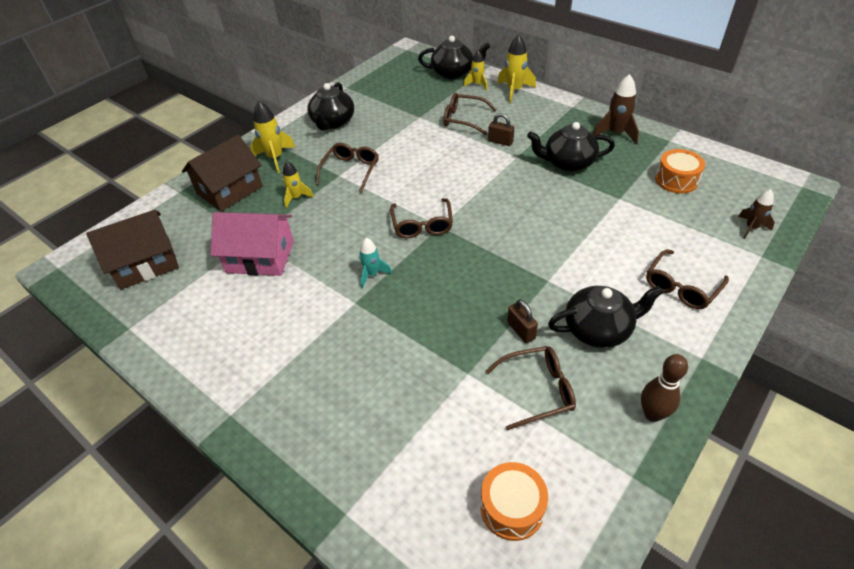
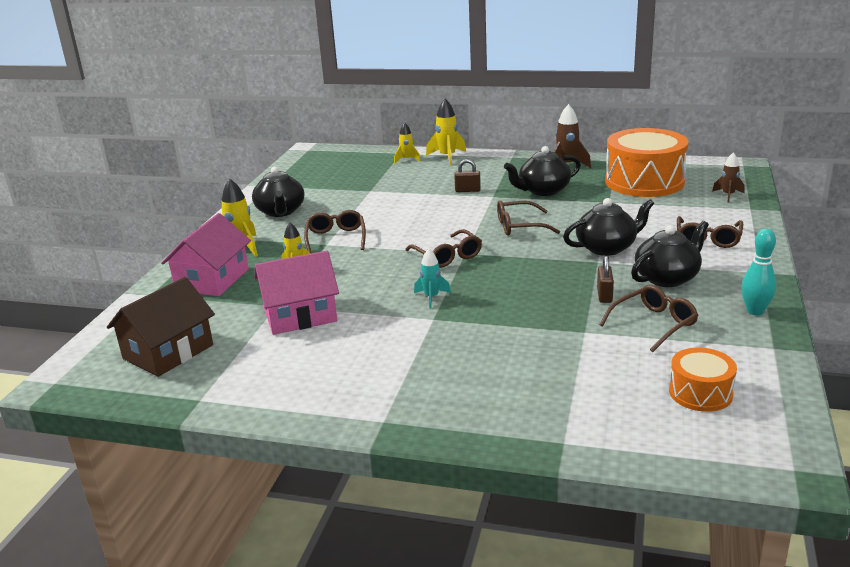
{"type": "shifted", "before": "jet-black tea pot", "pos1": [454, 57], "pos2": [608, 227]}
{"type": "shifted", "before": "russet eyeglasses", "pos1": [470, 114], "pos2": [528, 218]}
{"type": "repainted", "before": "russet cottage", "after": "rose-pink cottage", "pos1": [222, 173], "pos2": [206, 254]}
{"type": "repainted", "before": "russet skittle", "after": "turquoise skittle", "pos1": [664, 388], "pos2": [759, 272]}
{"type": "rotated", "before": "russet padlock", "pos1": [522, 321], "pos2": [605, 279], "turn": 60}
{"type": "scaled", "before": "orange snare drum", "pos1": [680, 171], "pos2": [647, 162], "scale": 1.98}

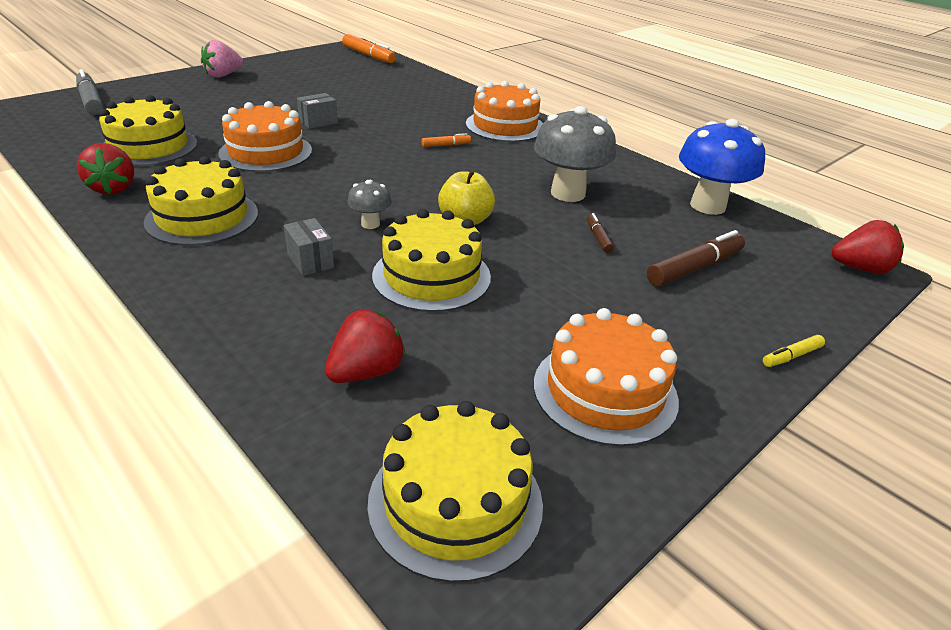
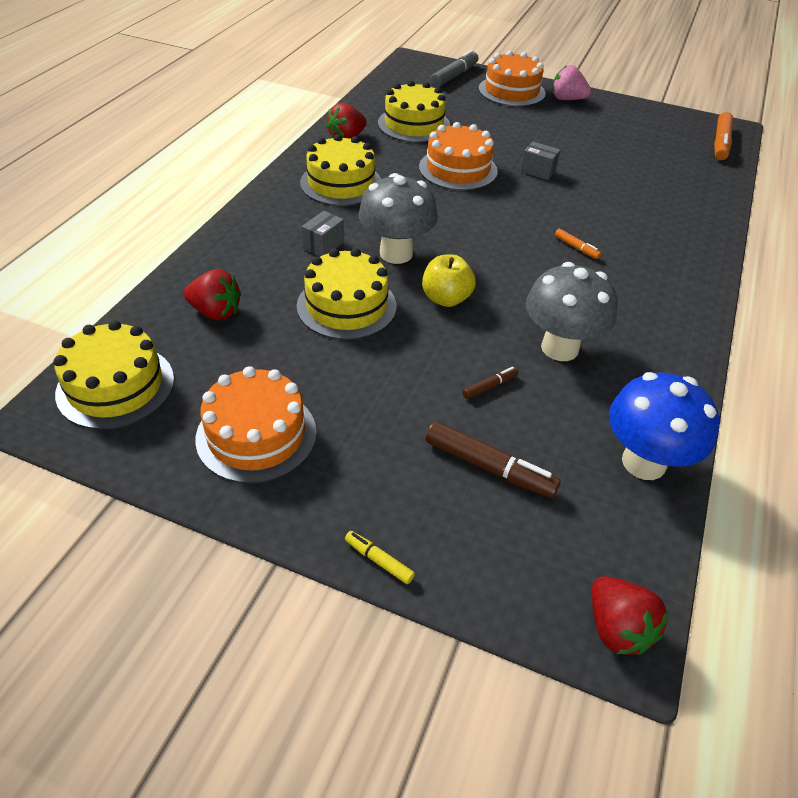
{"type": "shifted", "before": "orange cake", "pos1": [504, 111], "pos2": [512, 78]}
{"type": "scaled", "before": "ash-grey toadstool", "pos1": [369, 204], "pos2": [398, 218], "scale": 2.06}

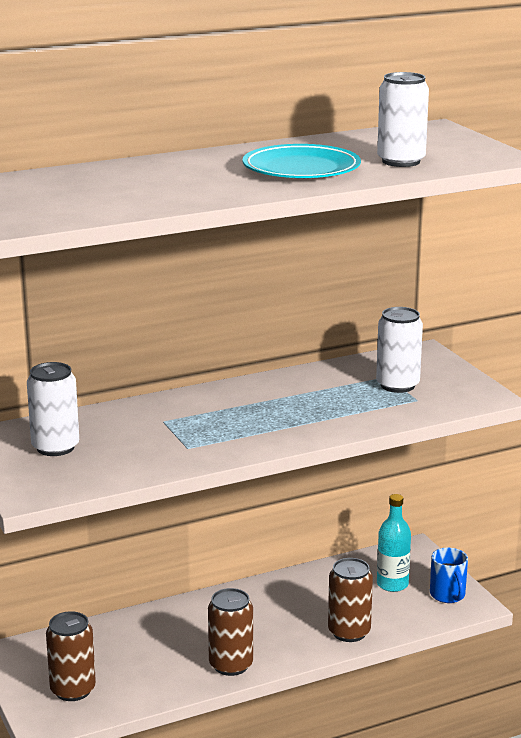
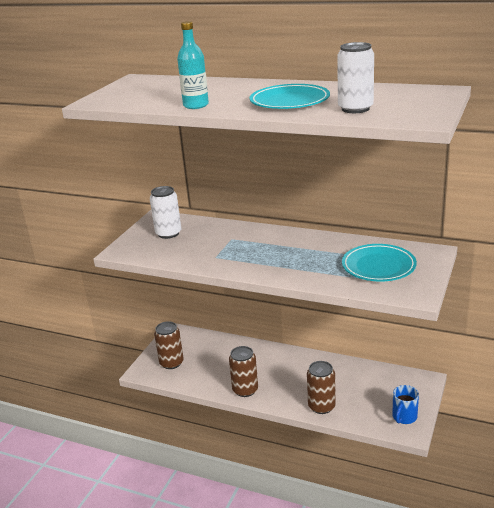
{"type": "shifted", "before": "turquoise flask", "pos1": [394, 543], "pos2": [193, 65]}
{"type": "swapped", "before": "snow-white soda can", "after": "turquoise dinner plate", "pos1": [399, 350], "pos2": [379, 263]}

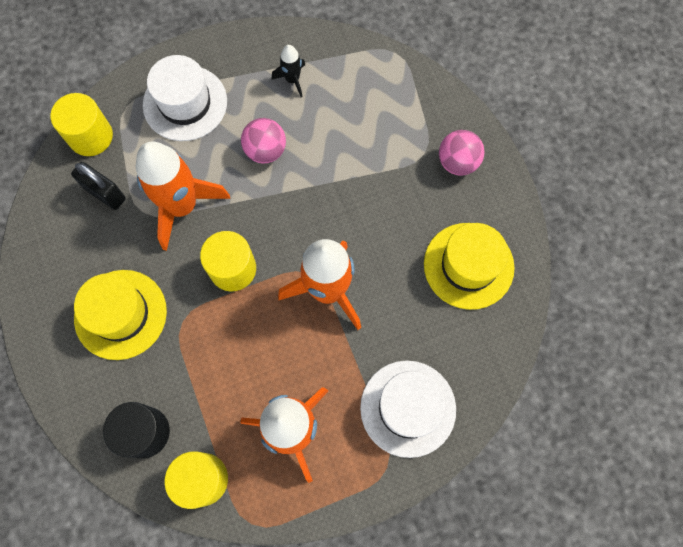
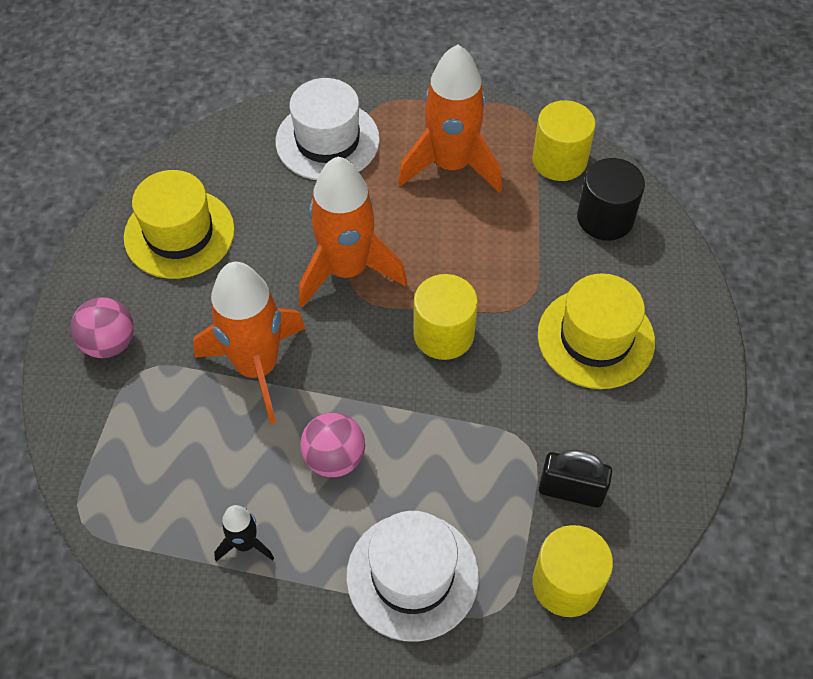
{"type": "shifted", "before": "orange rocket", "pos1": [183, 196], "pos2": [249, 343]}
{"type": "rotated", "before": "jet-black padlock", "pos1": [98, 186], "pos2": [575, 479], "turn": -45}

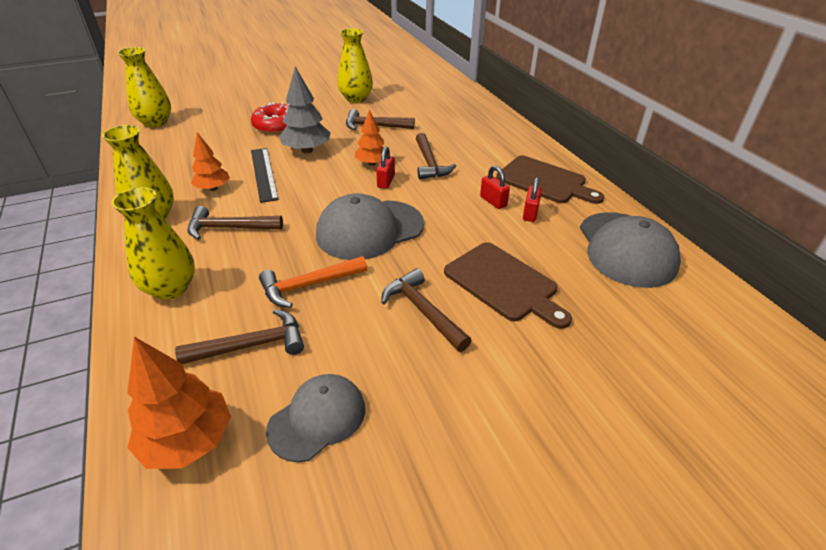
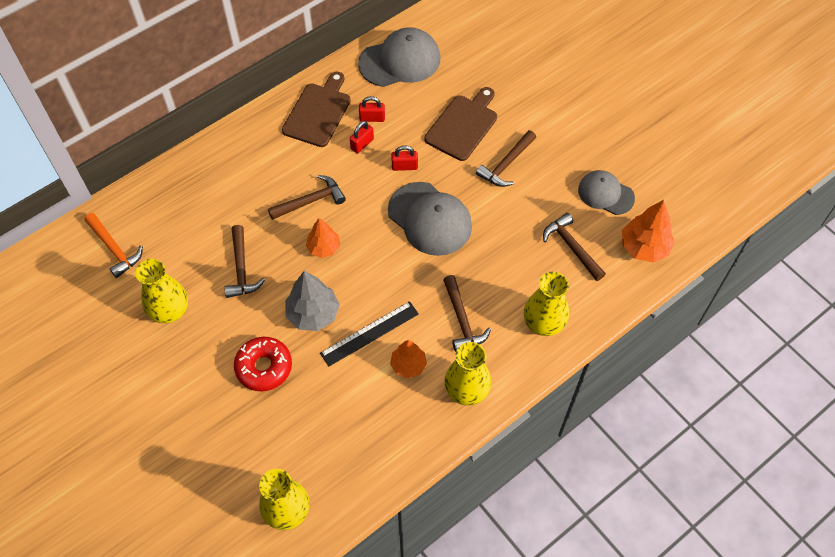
{"type": "shifted", "before": "orange carpenter's hammer", "pos1": [313, 282], "pos2": [113, 245]}
{"type": "shifted", "before": "scarlet padlock", "pos1": [385, 167], "pos2": [404, 158]}

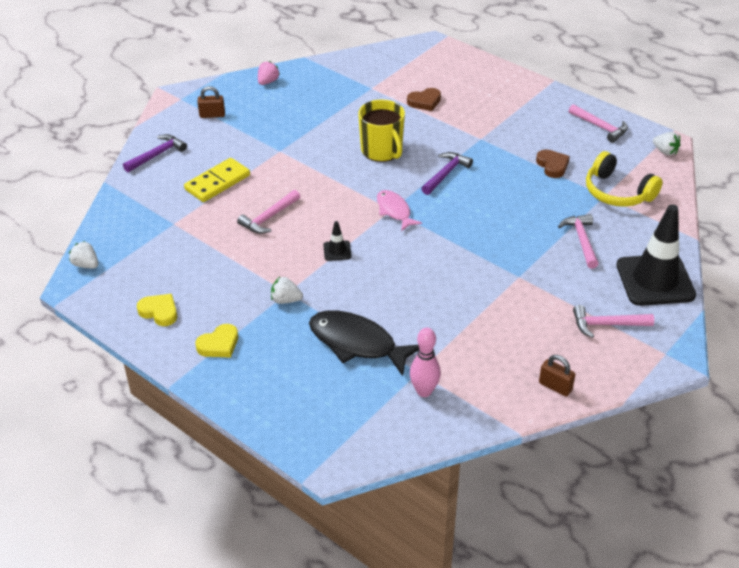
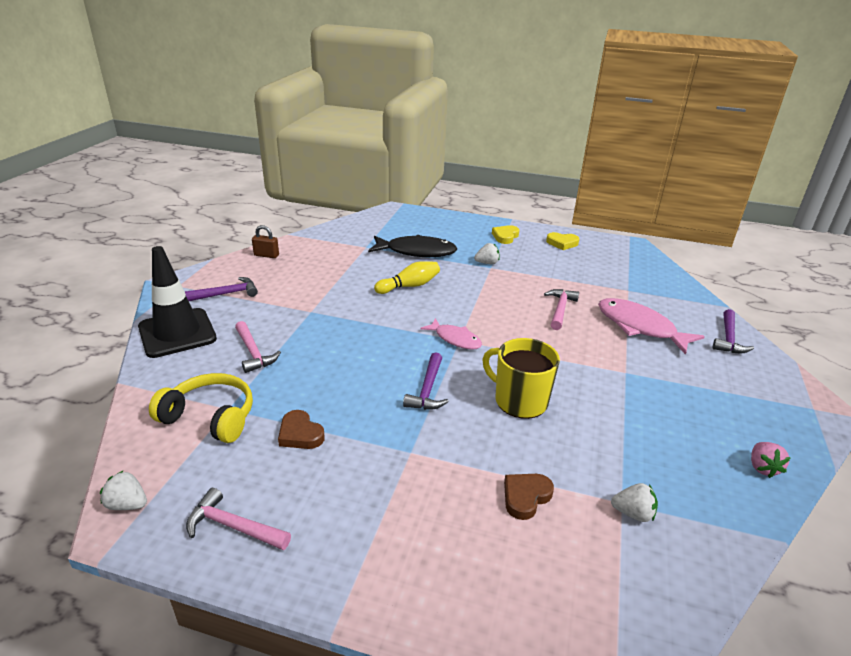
{"type": "gone", "before": "russet padlock", "pos1": [211, 102]}
{"type": "gone", "before": "jet-black road cone", "pos1": [337, 241]}
{"type": "gone", "before": "rose-pink skittle", "pos1": [425, 362]}
{"type": "new", "after": "yellow skittle", "pos2": [407, 277]}
{"type": "shifted", "before": "snow-white berry", "pos1": [83, 255], "pos2": [634, 502]}
{"type": "swapped", "before": "yellow domino piece", "after": "rose-pink toy fish", "pos1": [217, 180], "pos2": [651, 326]}
{"type": "repainted", "before": "rose-pink carpenter's hammer", "after": "violet carpenter's hammer", "pos1": [613, 321], "pos2": [221, 289]}

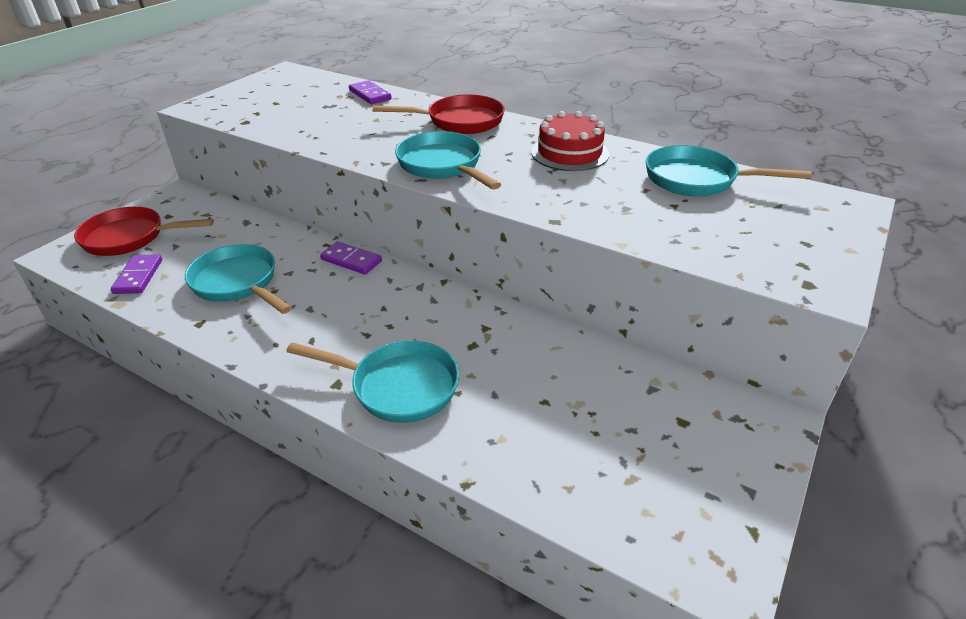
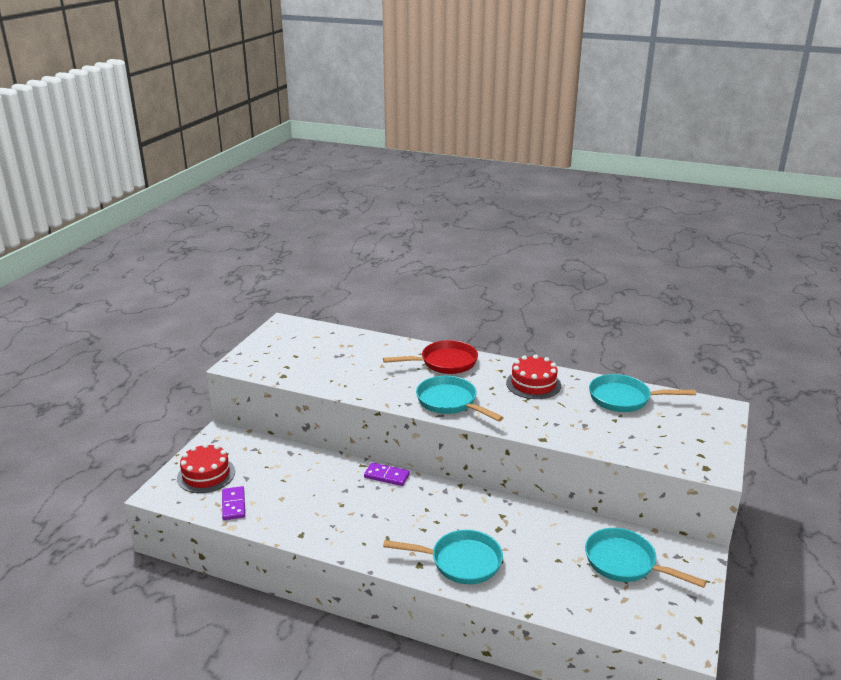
{"type": "gone", "before": "violet domino piece", "pos1": [370, 92]}
{"type": "shifted", "before": "turquoise skillet", "pos1": [238, 279], "pos2": [646, 558]}
{"type": "swapped", "before": "scarlet skillet", "after": "scarlet cake", "pos1": [144, 231], "pos2": [206, 468]}

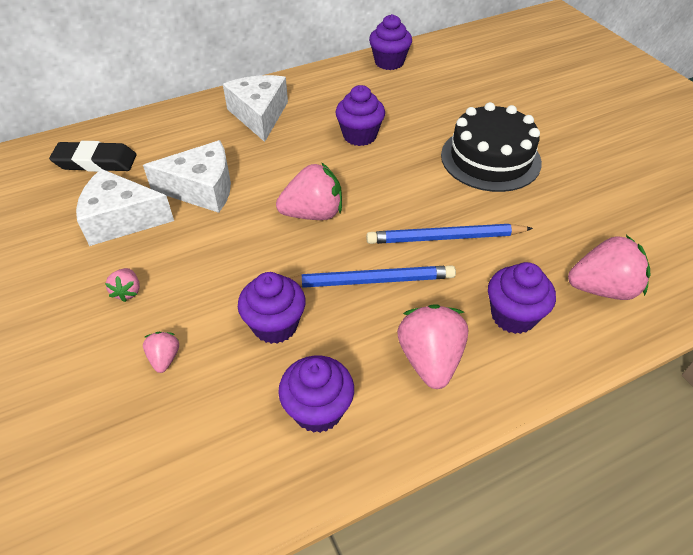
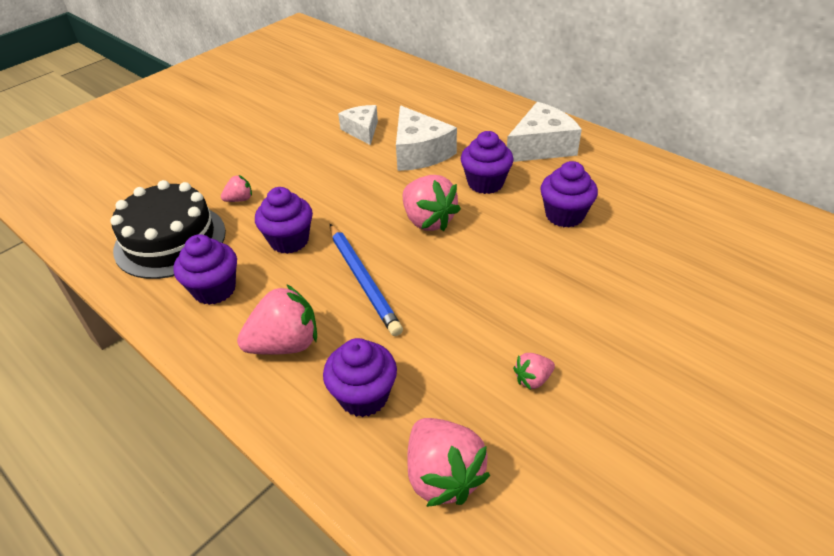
{"type": "gone", "before": "jet-black gum eraser", "pos1": [92, 156]}
{"type": "gone", "before": "royal blue wooden pencil", "pos1": [449, 234]}
{"type": "shifted", "before": "rose-pink berry", "pos1": [122, 285], "pos2": [534, 371]}
{"type": "shifted", "before": "violet cupcake", "pos1": [390, 42], "pos2": [487, 162]}
{"type": "shifted", "before": "jet-black cake", "pos1": [491, 147], "pos2": [168, 229]}
{"type": "scaled", "before": "snow-white cheese", "pos1": [125, 207], "pos2": [358, 125], "scale": 0.65}

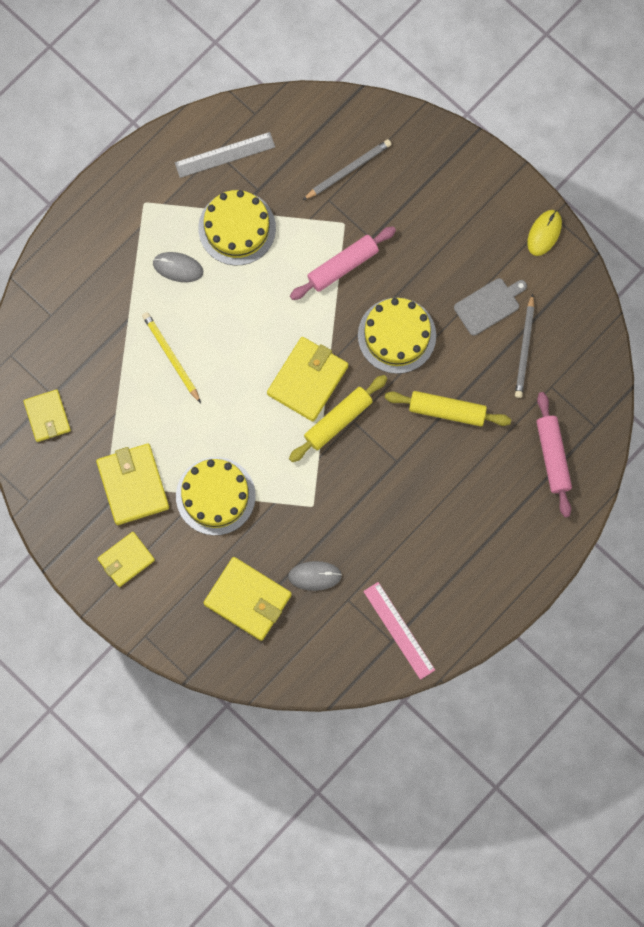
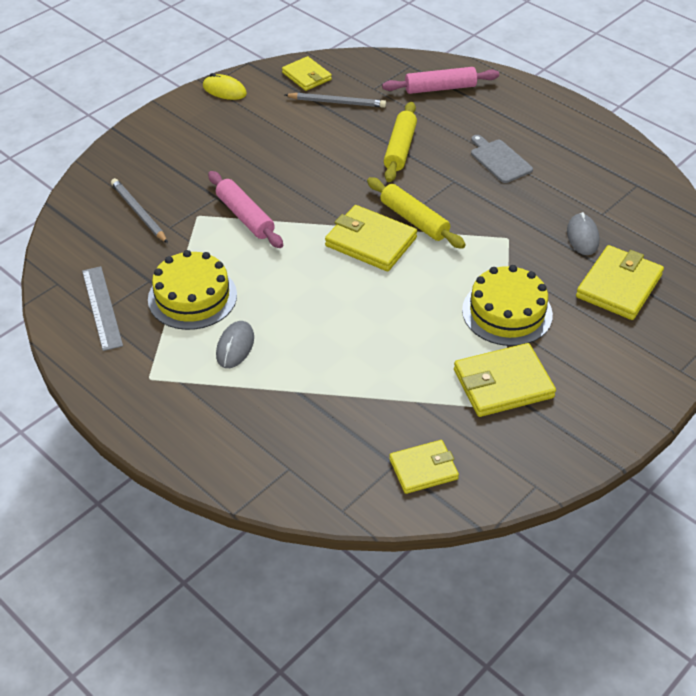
{"type": "gone", "before": "yellow wooden pencil", "pos1": [171, 357]}
{"type": "gone", "before": "yellow cake", "pos1": [397, 336]}
{"type": "gone", "before": "rose-pink measuring stick", "pos1": [399, 631]}
{"type": "shifted", "before": "yellow card wallet", "pos1": [126, 559], "pos2": [307, 73]}
{"type": "shifted", "before": "ash-grey bread board", "pos1": [490, 307], "pos2": [502, 159]}

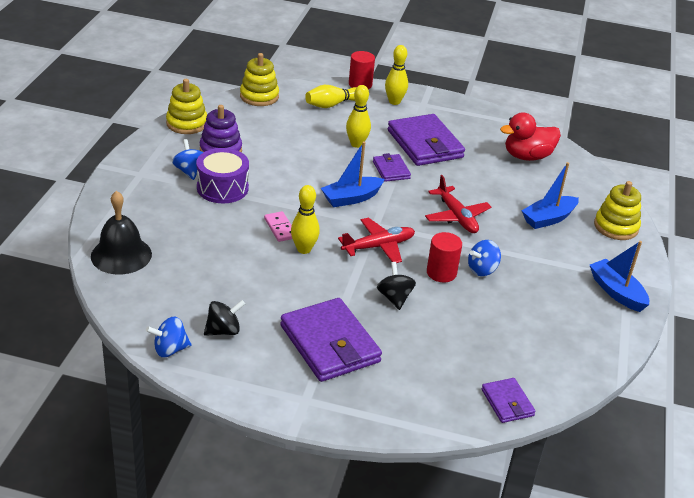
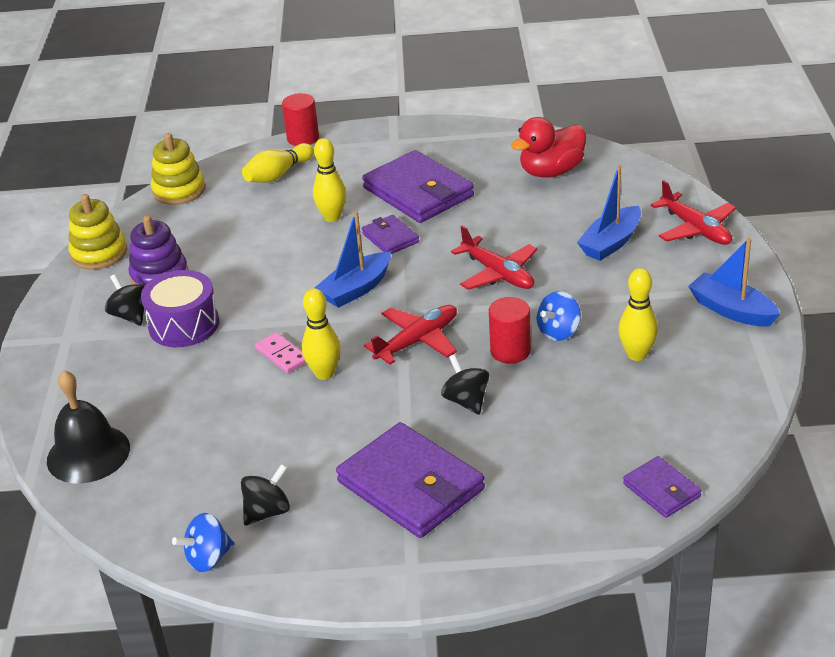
{"type": "shifted", "before": "yellow skittle", "pos1": [396, 75], "pos2": [638, 314]}
{"type": "swapped", "before": "yellow ring stacker", "after": "scarlet aeroplane", "pos1": [617, 210], "pos2": [693, 212]}
{"type": "repainted", "before": "royal blue whirligig", "after": "jet-black whirligig", "pos1": [187, 159], "pos2": [125, 300]}

